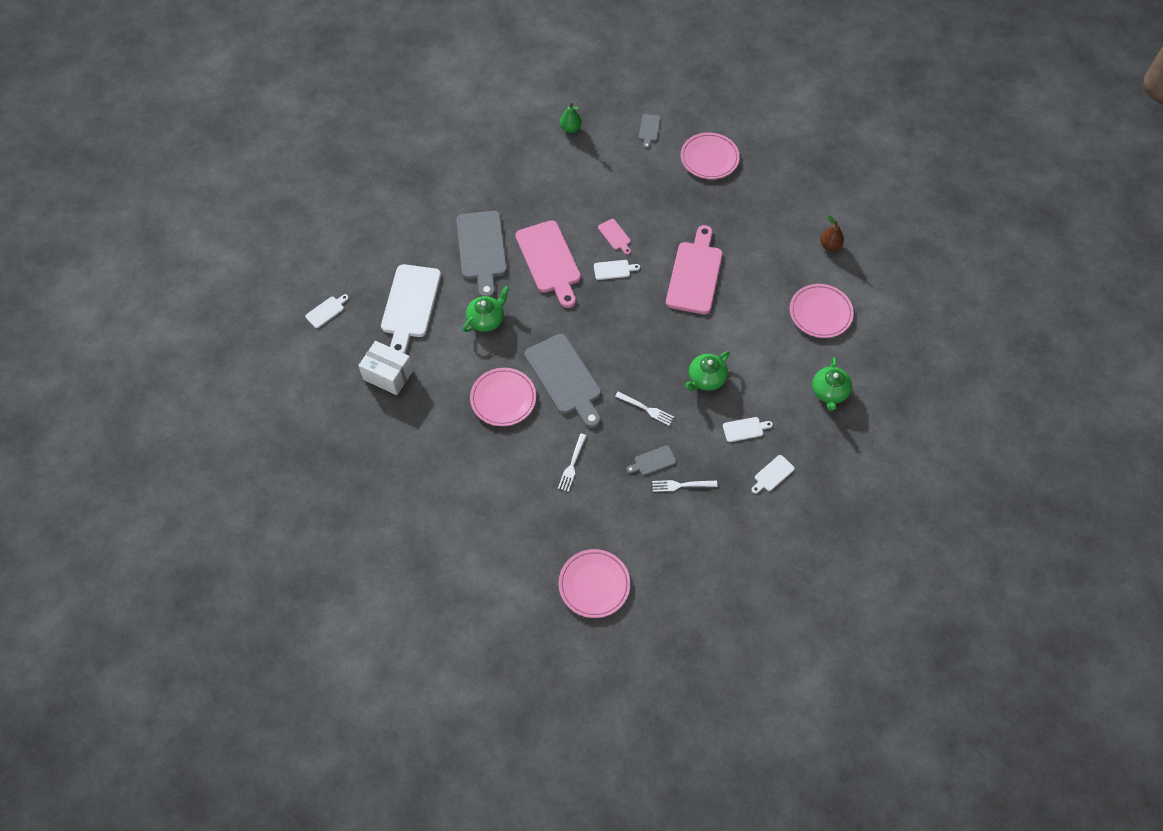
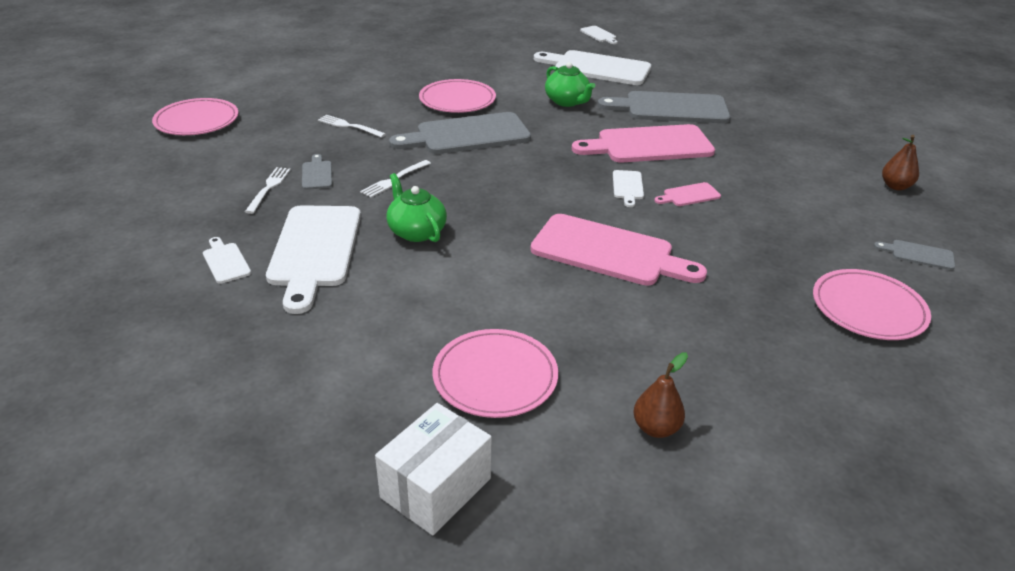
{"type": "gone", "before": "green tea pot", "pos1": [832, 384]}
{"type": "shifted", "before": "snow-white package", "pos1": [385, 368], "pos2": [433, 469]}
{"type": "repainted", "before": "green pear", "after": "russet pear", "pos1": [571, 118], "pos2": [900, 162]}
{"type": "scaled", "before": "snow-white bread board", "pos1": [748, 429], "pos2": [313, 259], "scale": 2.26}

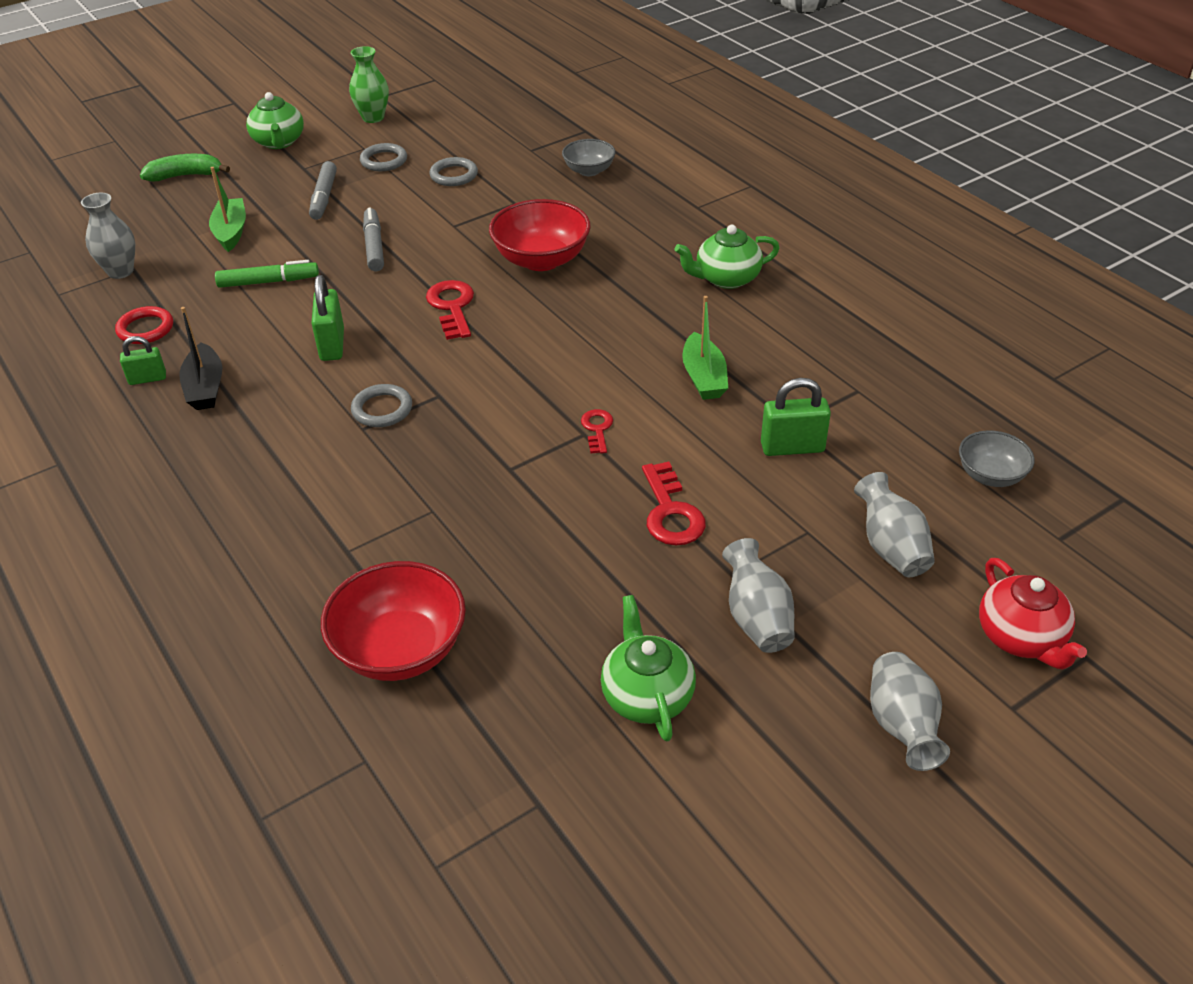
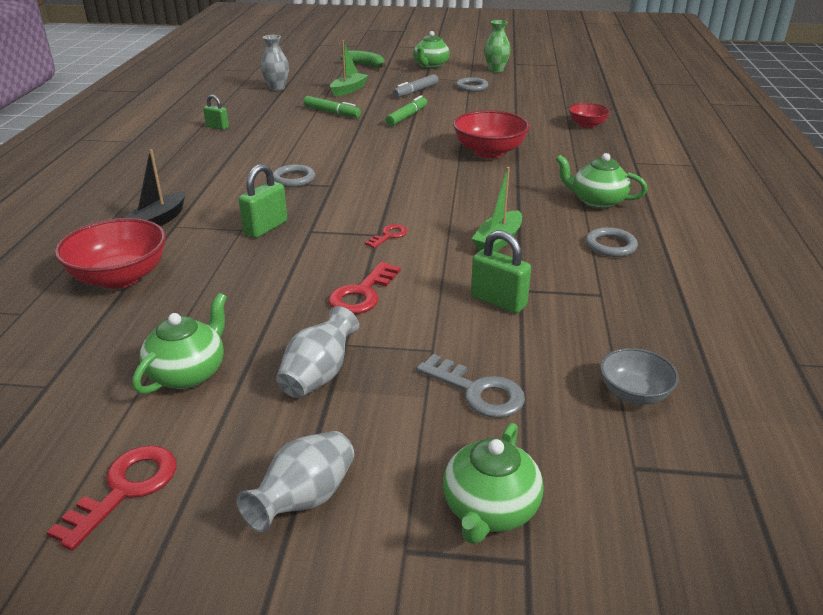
{"type": "gone", "before": "scarlet torus", "pos1": [144, 325]}
{"type": "shifted", "before": "jet-black sailboat", "pos1": [200, 358], "pos2": [154, 187]}
{"type": "shifted", "before": "green padlock", "pos1": [328, 318], "pos2": [263, 201]}
{"type": "shifted", "before": "scarlet key", "pos1": [450, 310], "pos2": [112, 498]}
{"type": "shifted", "before": "ash-grey torus", "pos1": [454, 171], "pos2": [612, 242]}
{"type": "swapped", "before": "ash-grey tall vase", "after": "ash-grey key", "pos1": [894, 524], "pos2": [471, 386]}
{"type": "repainted", "before": "ash-grey felt pen", "after": "green felt pen", "pos1": [373, 239], "pos2": [406, 110]}
{"type": "repainted", "before": "ash-grey deep dish", "after": "scarlet deep dish", "pos1": [589, 157], "pos2": [589, 115]}
{"type": "repainted", "before": "scarlet tea pot", "after": "green tea pot", "pos1": [1033, 614], "pos2": [493, 483]}

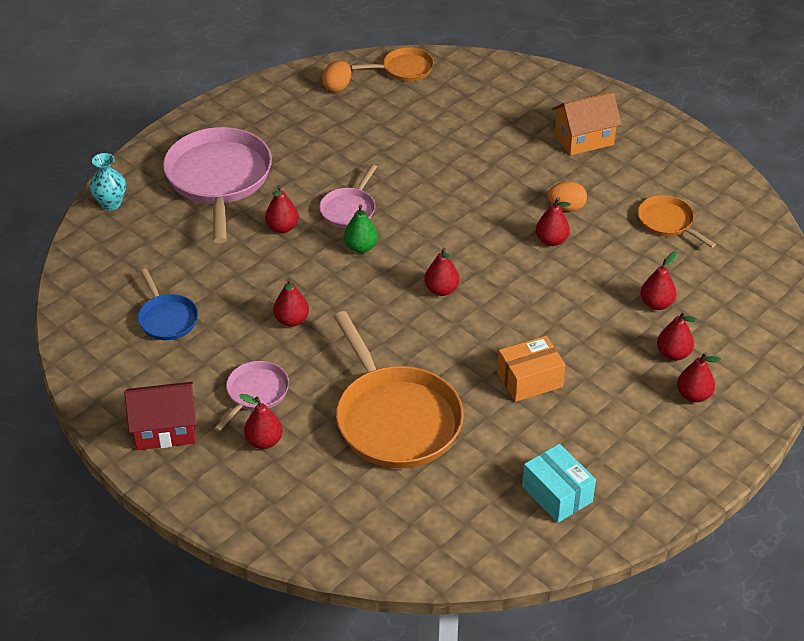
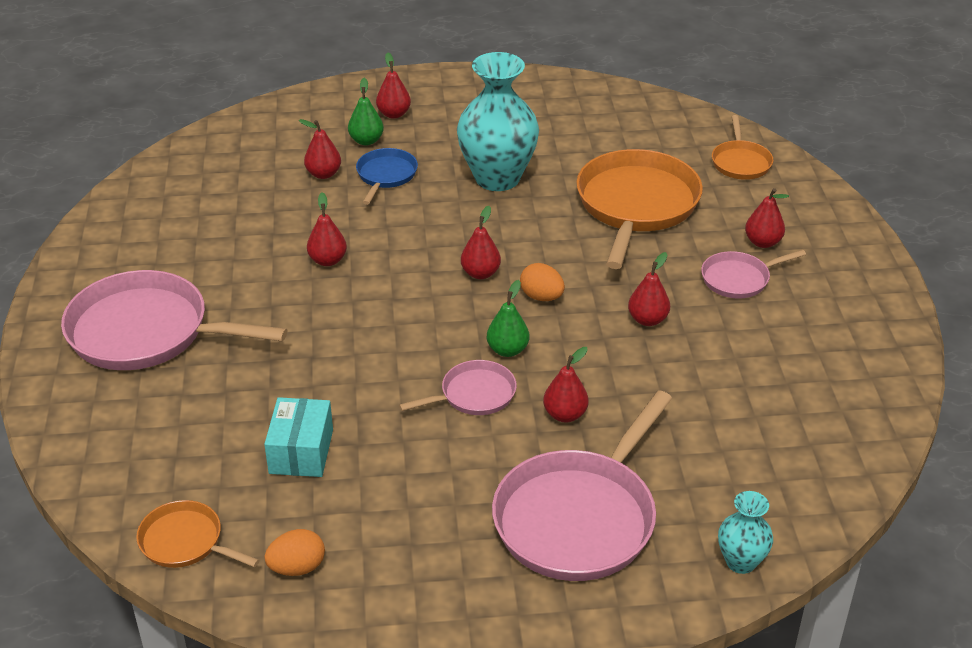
{"type": "gone", "before": "scarlet cottage", "pos1": [160, 416]}
{"type": "shifted", "before": "royal blue skillet", "pos1": [168, 304], "pos2": [387, 176]}
{"type": "shifted", "before": "turquoise package", "pos1": [559, 483], "pos2": [298, 437]}
{"type": "shifted", "before": "orange toy egg", "pos1": [567, 196], "pos2": [542, 282]}
{"type": "shifted", "before": "orange skillet", "pos1": [677, 221], "pos2": [742, 147]}
{"type": "swapped", "before": "orange package", "after": "turquoise tall vase", "pos1": [531, 369], "pos2": [498, 121]}
{"type": "swapped", "before": "orange cottage", "after": "rose-pink skillet", "pos1": [587, 124], "pos2": [174, 320]}
{"type": "repainted", "before": "scarlet pear", "after": "green pear", "pos1": [677, 336], "pos2": [366, 111]}

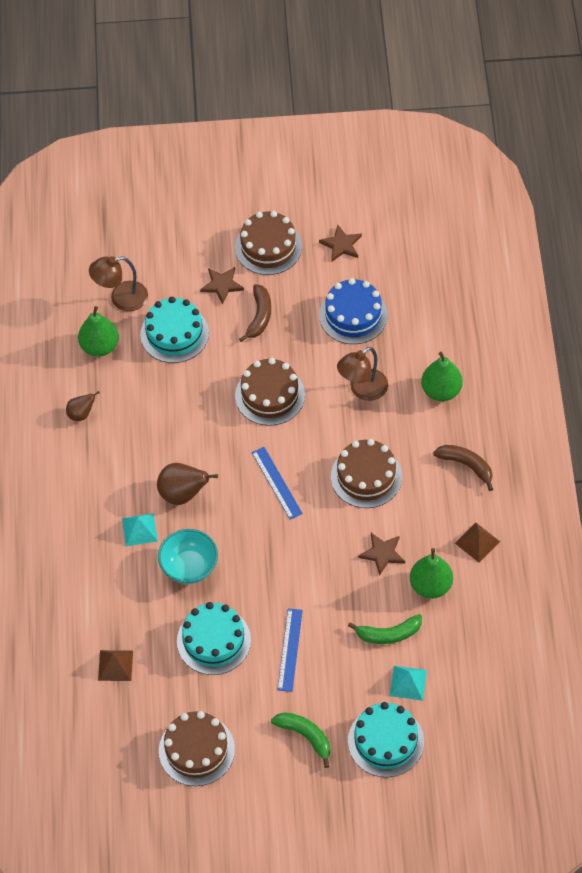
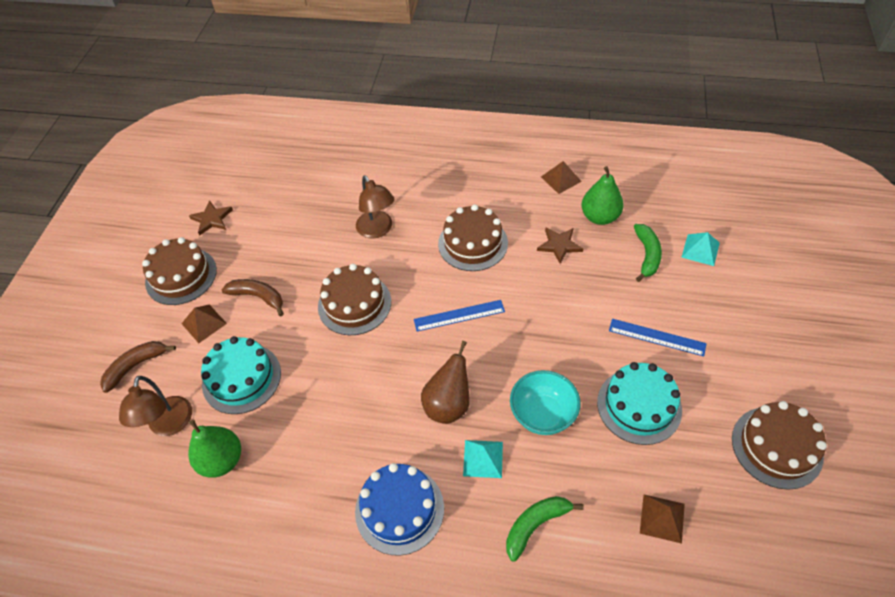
{"type": "gone", "before": "russet pear", "pos1": [83, 406]}
{"type": "gone", "before": "turquoise cake", "pos1": [386, 739]}
{"type": "gone", "before": "green pear", "pos1": [442, 376]}
{"type": "shifted", "before": "green banana", "pos1": [300, 740], "pos2": [545, 529]}
{"type": "shifted", "before": "royal blue cake", "pos1": [353, 311], "pos2": [399, 509]}
{"type": "shifted", "before": "russet banana", "pos1": [463, 468], "pos2": [138, 367]}
{"type": "swapped", "before": "russet star", "after": "russet solid pyramid", "pos1": [222, 285], "pos2": [204, 323]}

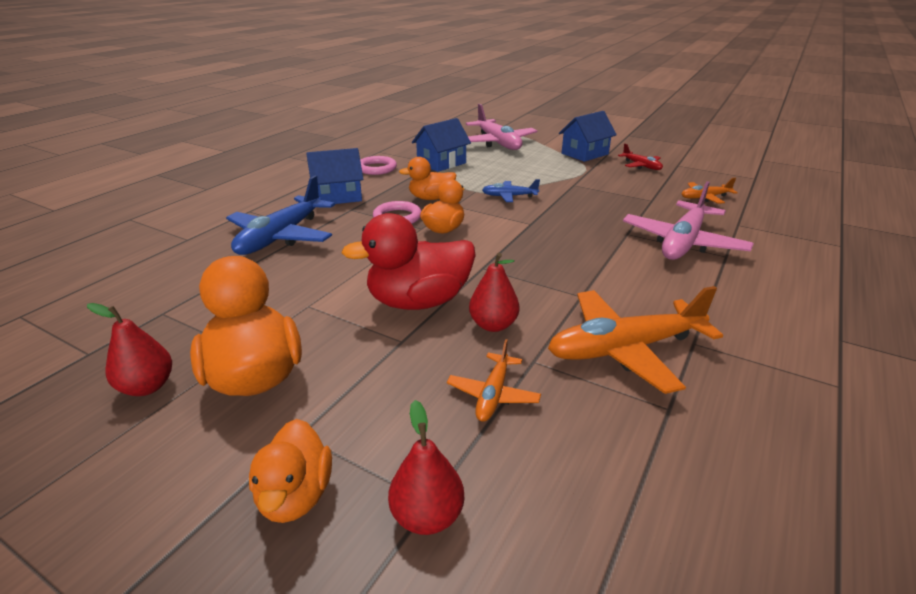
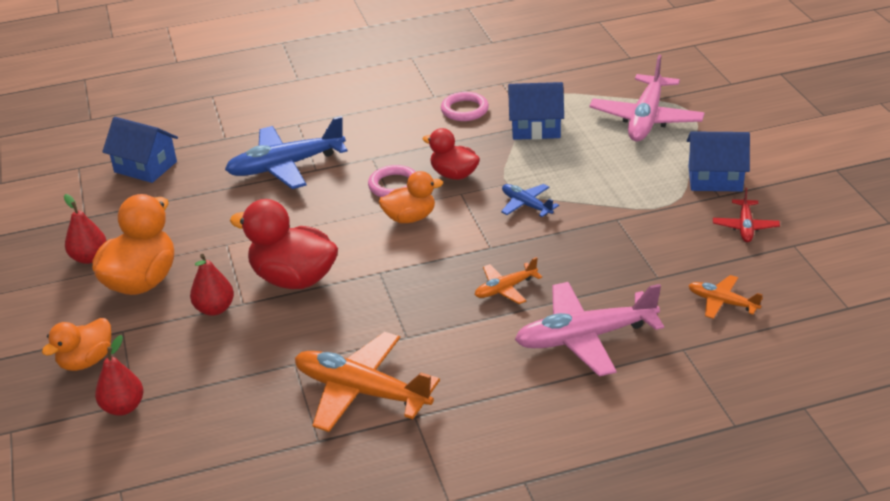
{"type": "shifted", "before": "royal blue cottage", "pos1": [334, 176], "pos2": [140, 150]}
{"type": "shifted", "before": "orange aeroplane", "pos1": [494, 380], "pos2": [508, 280]}
{"type": "shifted", "before": "scarlet pear", "pos1": [494, 292], "pos2": [212, 285]}
{"type": "repainted", "before": "orange duck", "after": "scarlet duck", "pos1": [427, 178], "pos2": [451, 154]}

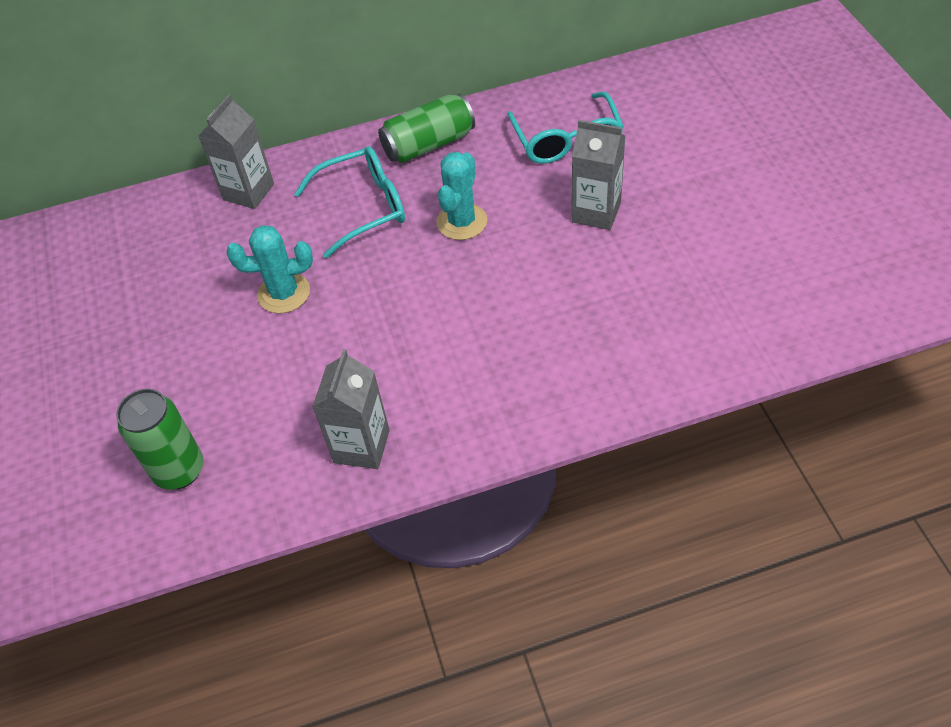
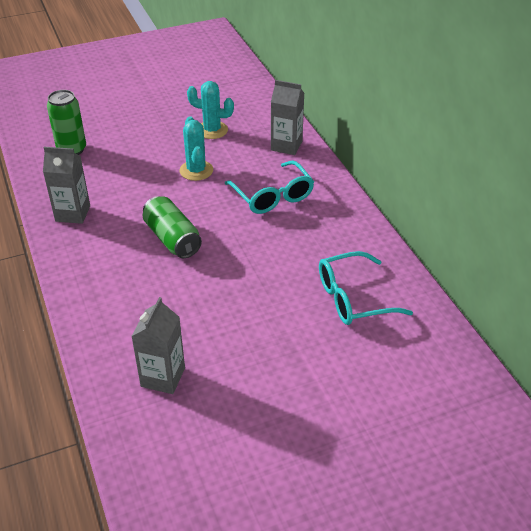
{"type": "shifted", "before": "green soda can", "pos1": [426, 128], "pos2": [172, 227]}
{"type": "shifted", "before": "turquoise saguaro cactus", "pos1": [461, 196], "pos2": [210, 110]}
{"type": "shifted", "before": "ash-grey carton", "pos1": [598, 175], "pos2": [158, 345]}

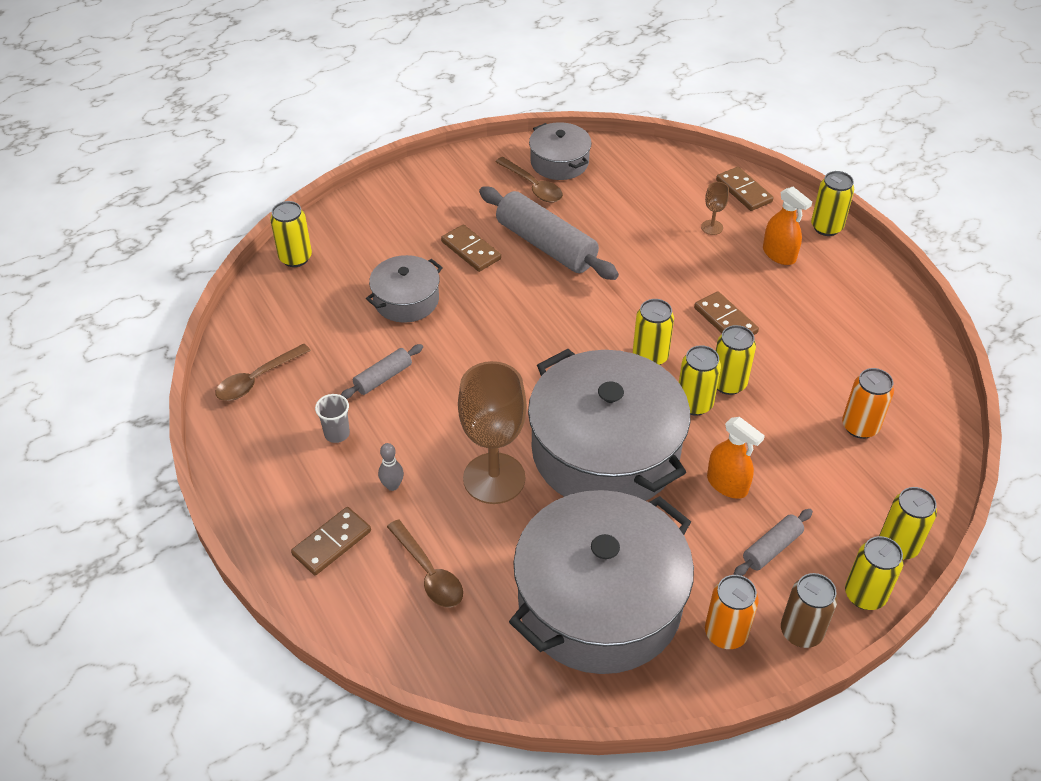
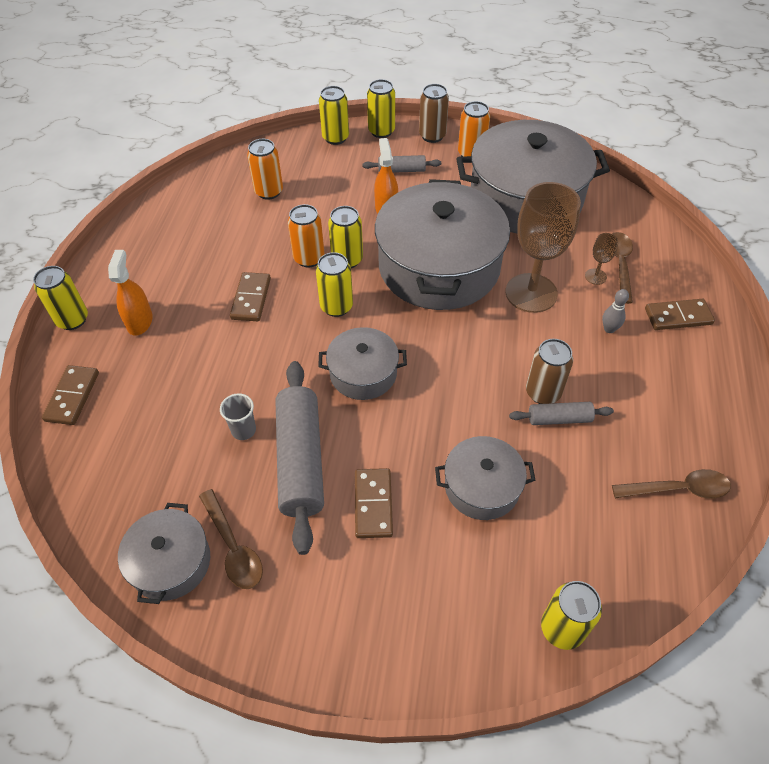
{"type": "new", "after": "ash-grey pot", "pos2": [362, 363]}
{"type": "new", "after": "russet soda can", "pos2": [549, 371]}
{"type": "shifted", "before": "ash-grey tumbler", "pos1": [332, 418], "pos2": [238, 416]}
{"type": "shifted", "before": "russet chalice", "pos1": [715, 208], "pos2": [602, 259]}
{"type": "repainted", "before": "yellow soda can", "after": "orange soda can", "pos1": [736, 360], "pos2": [306, 235]}
{"type": "rotated", "before": "russet teaspoon", "pos1": [529, 180], "pos2": [231, 539], "turn": 150}

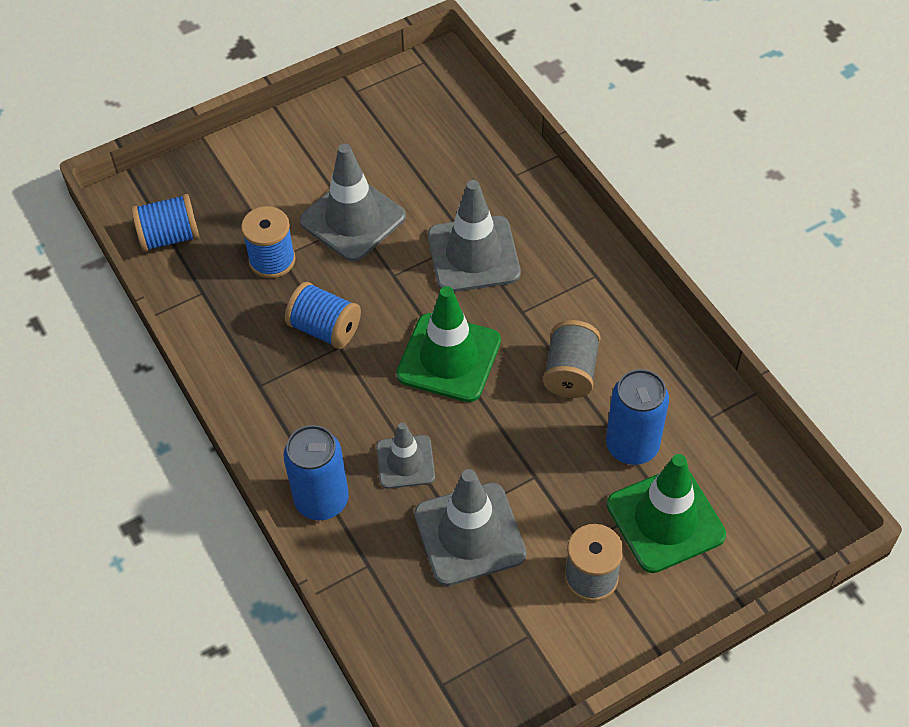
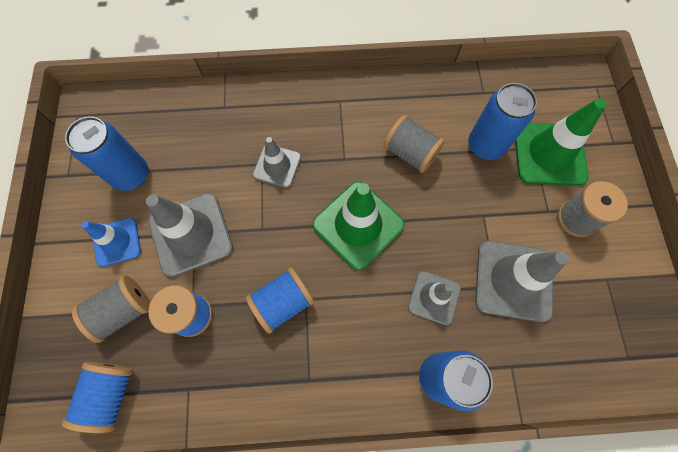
{"type": "new", "after": "royal blue soda can", "pos2": [106, 153]}
{"type": "new", "after": "ash-grey reel of thread", "pos2": [111, 309]}
{"type": "new", "after": "royal blue road cone", "pos2": [111, 242]}
{"type": "scaled", "before": "ash-grey road cone", "pos1": [474, 236], "pos2": [277, 162], "scale": 0.6}

